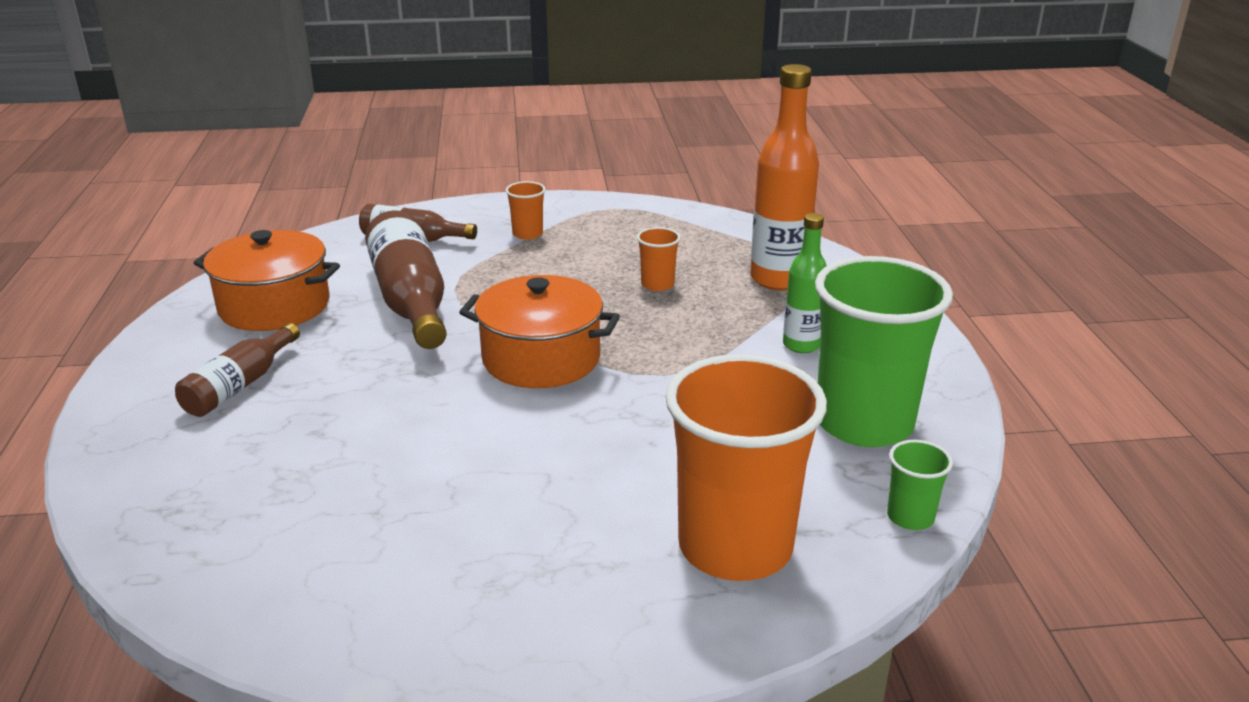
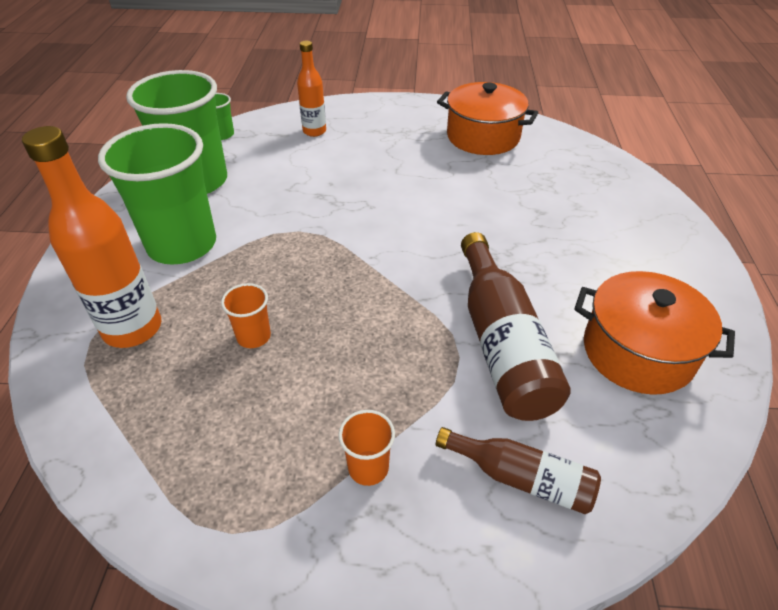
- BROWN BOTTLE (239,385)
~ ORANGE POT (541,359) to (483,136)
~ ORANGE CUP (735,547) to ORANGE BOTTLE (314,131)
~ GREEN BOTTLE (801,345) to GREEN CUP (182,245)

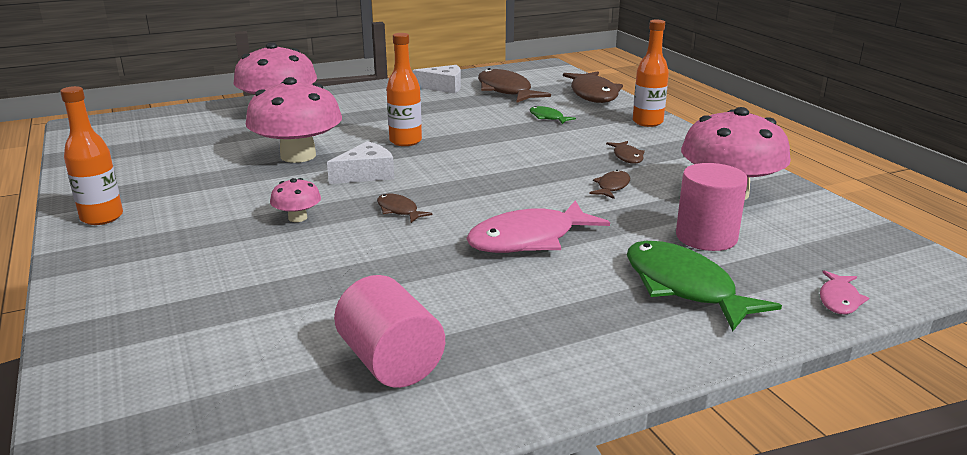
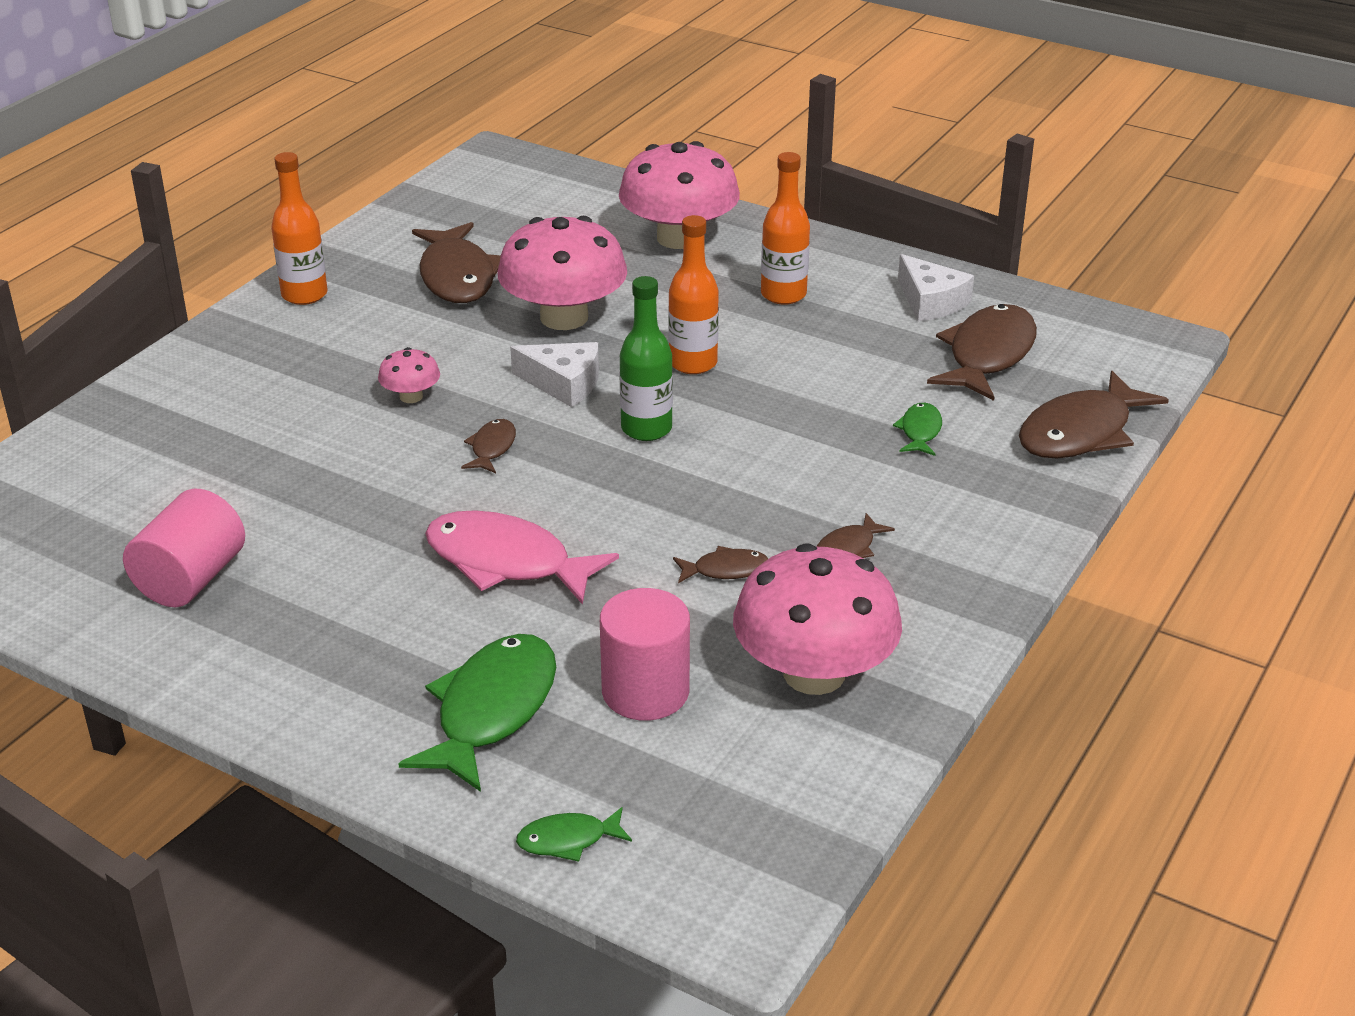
+ BROWN FISH (457,276)
+ GREEN BOTTLE (646,429)
~ ORANGE BOTTLE (647,122) to (783,295)
~ PINK FISH (839,300) to GREEN FISH (568,840)

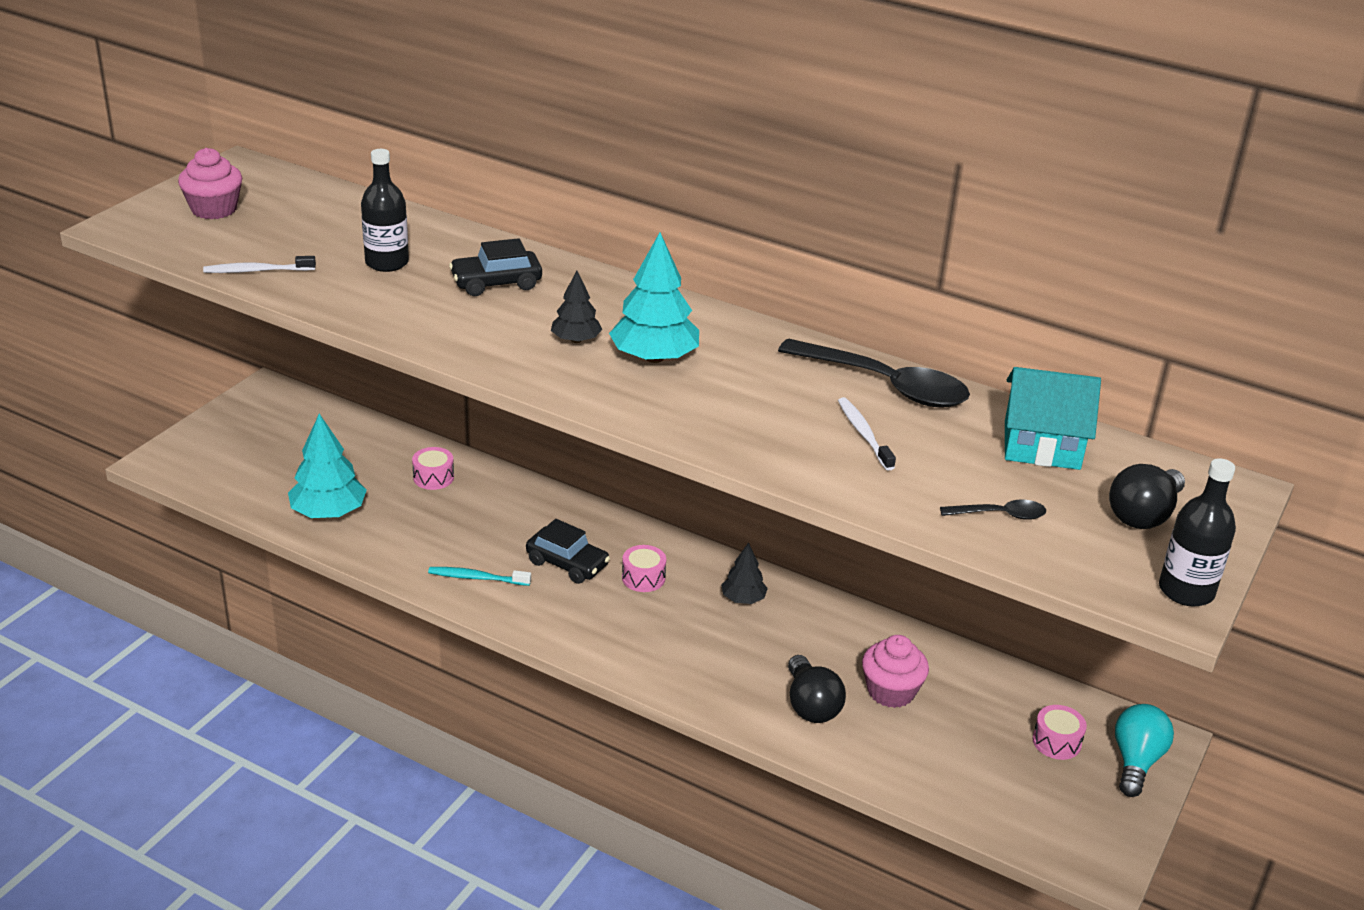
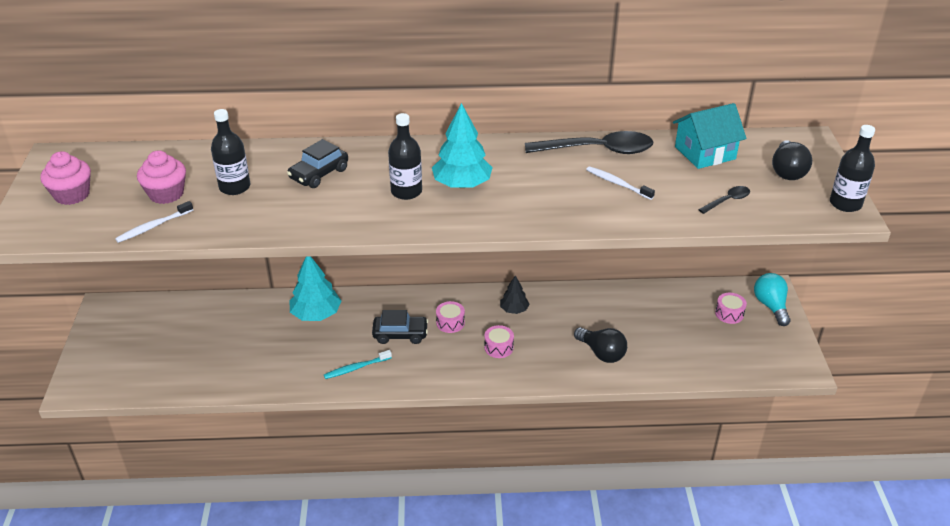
~ TURQUOISE TREE (328,512) to (316,314)
~ PINK DRUM (433,477) to (498,347)
~ PINK CUPCAKE (891,691) to (166,194)
~ BLACK TREE (576,340) to BLACK BOTTLE (406,191)

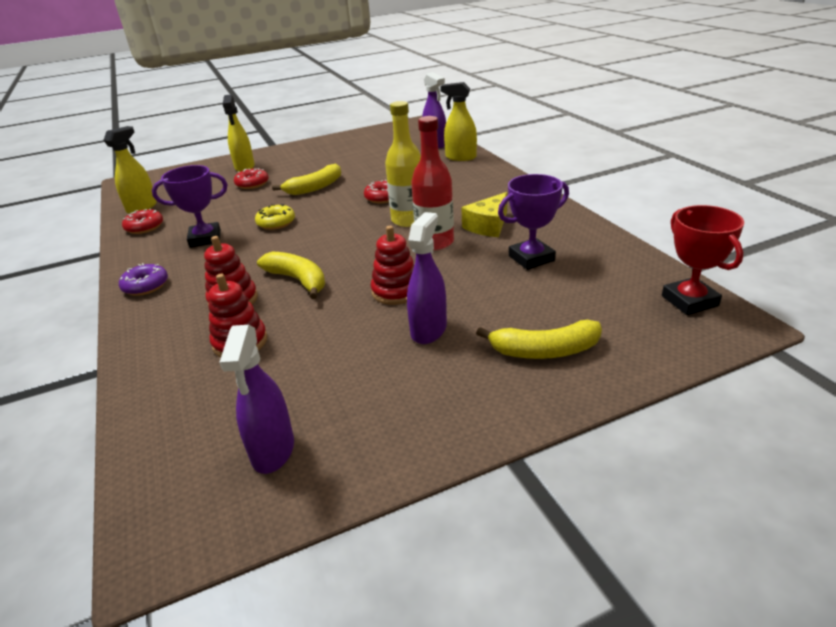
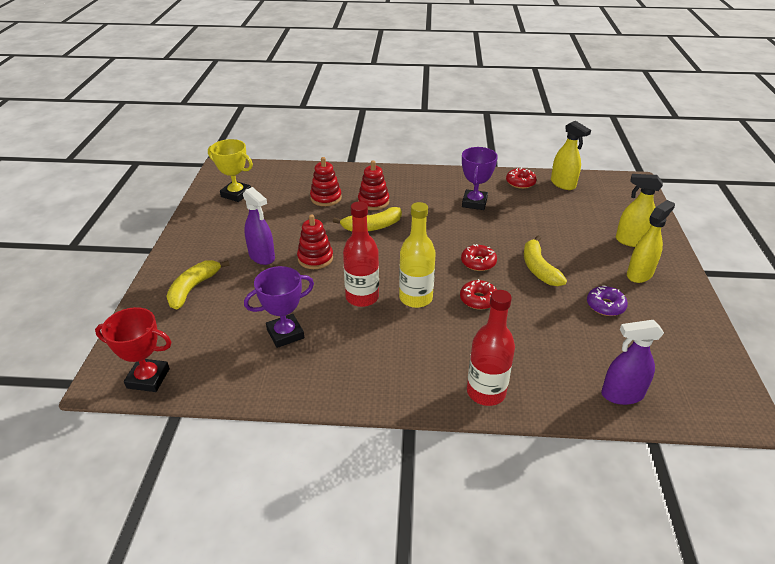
- YELLOW DONUT (276,223)
- YELLOW CHEESE (488,226)
+ RED BOTTLE (486,392)
~ PURPLE DONUT (146,286) to (605,306)
~ RED DONUT (252,184) to (478,262)
~ YELLOW SPRAY BOTTLE (460,157) to (639,274)
~ PURPLE SPRAY BOTTLE (273,451) to YELLOW TROPHY (236,194)
~ PURPLE TROPHY (531,258) = (285,334) 60 degrees clockwise

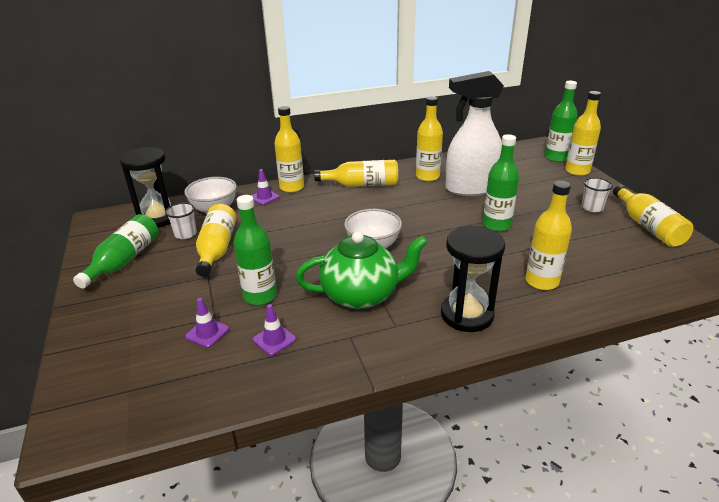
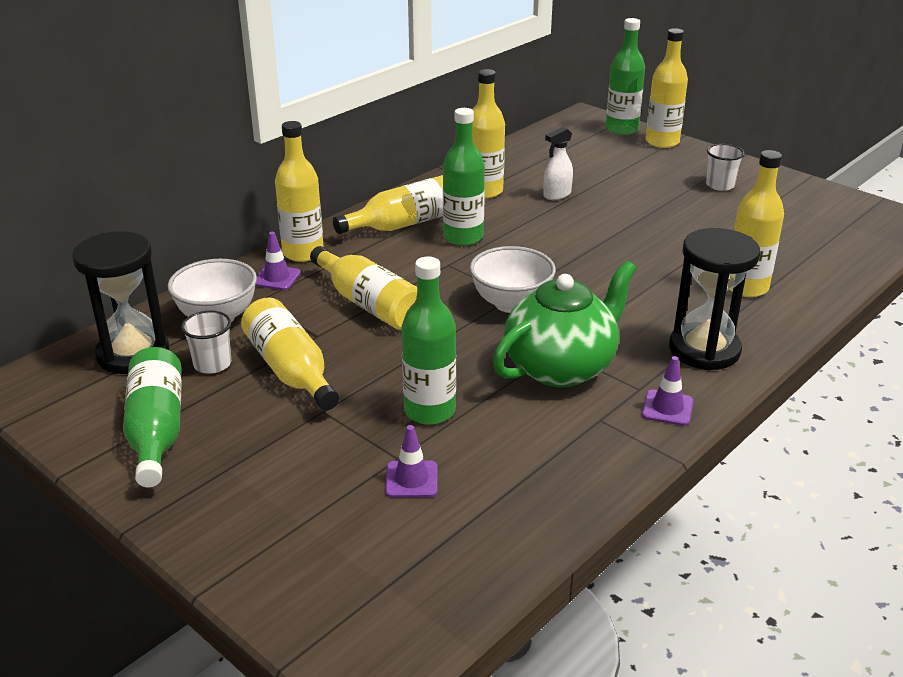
~ PURPLE TRAFFIC CONE (274,339) to (667,408)
~ GREEN BOTTLE (496,225) to (463,237)
~ YELLOW BOTTLE (647,226) to (369,304)
~ WHITE SPRAY BOTTLE (470,188) = (557,195) x0.41

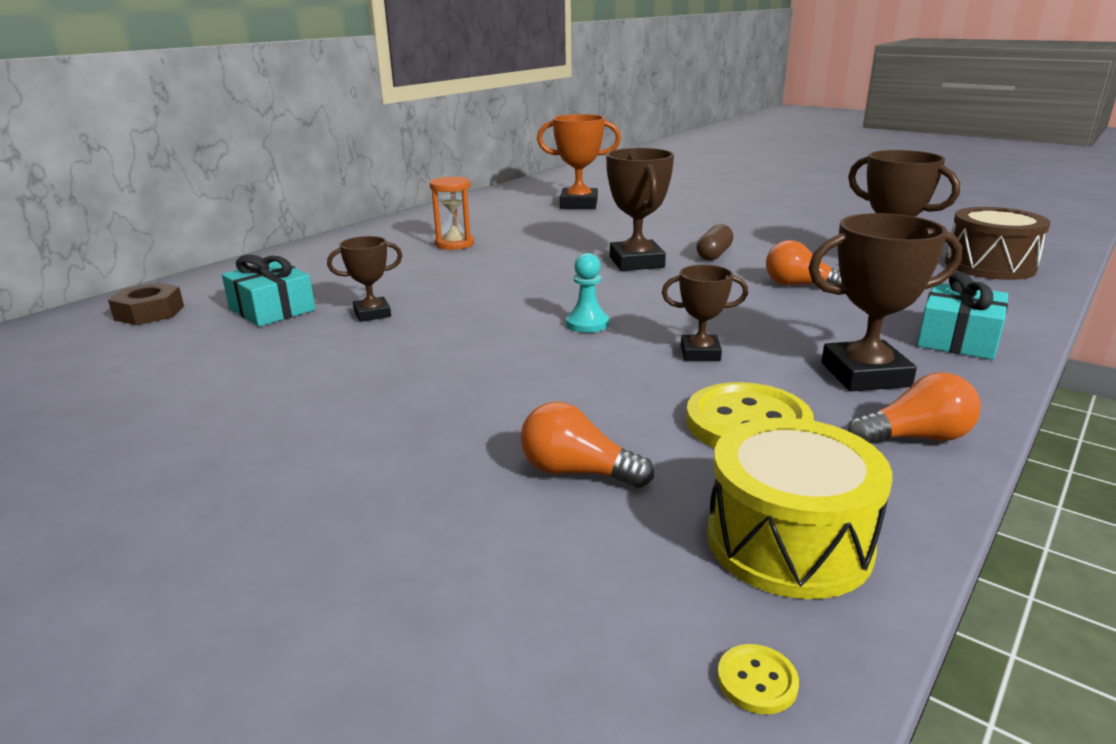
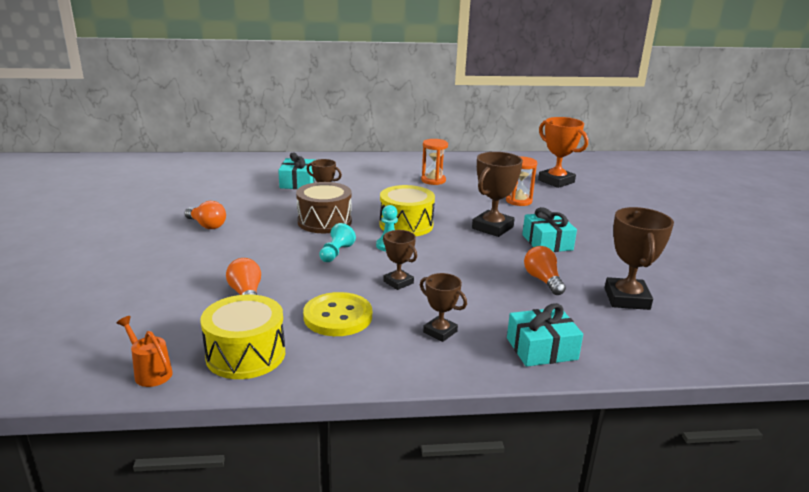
- BROWN NUT (149,312)
+ TURQUOISE PAWN (336,253)
+ YELLOW DRUM (406,225)
+ ORANGE HOURGLASS (518,201)
~ ORANGE LIGHT BULB (915,437) to (207,225)
~ BROWN DRUM (989,266) to (324,221)
~ BROWN CAPSULE (714,254) to TURQUOISE GIFT (547,242)
~ YELLOW BUTTON (757,681) to ORANGE WATERING CAN (150,372)
~ BROWN TROPHY (865,375) = (440,332) x0.59

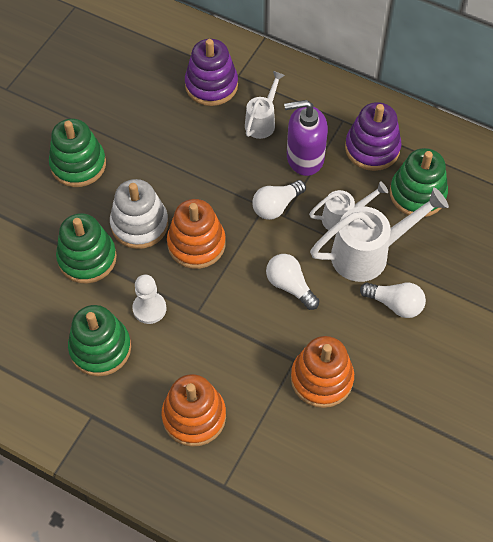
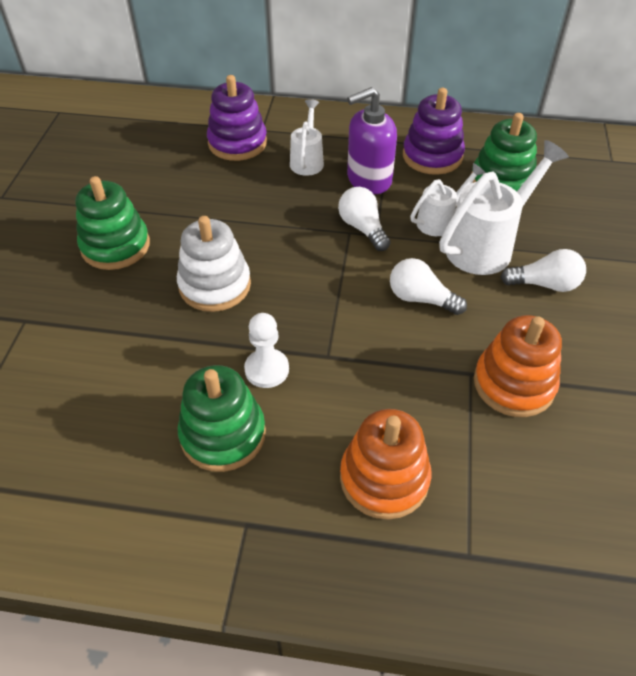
- GREEN STACKING TOY (87,258)
- ORANGE STACKING TOY (196,244)
~ WHITE LIGHT BULB (276,206) = (363,228) 120 degrees clockwise

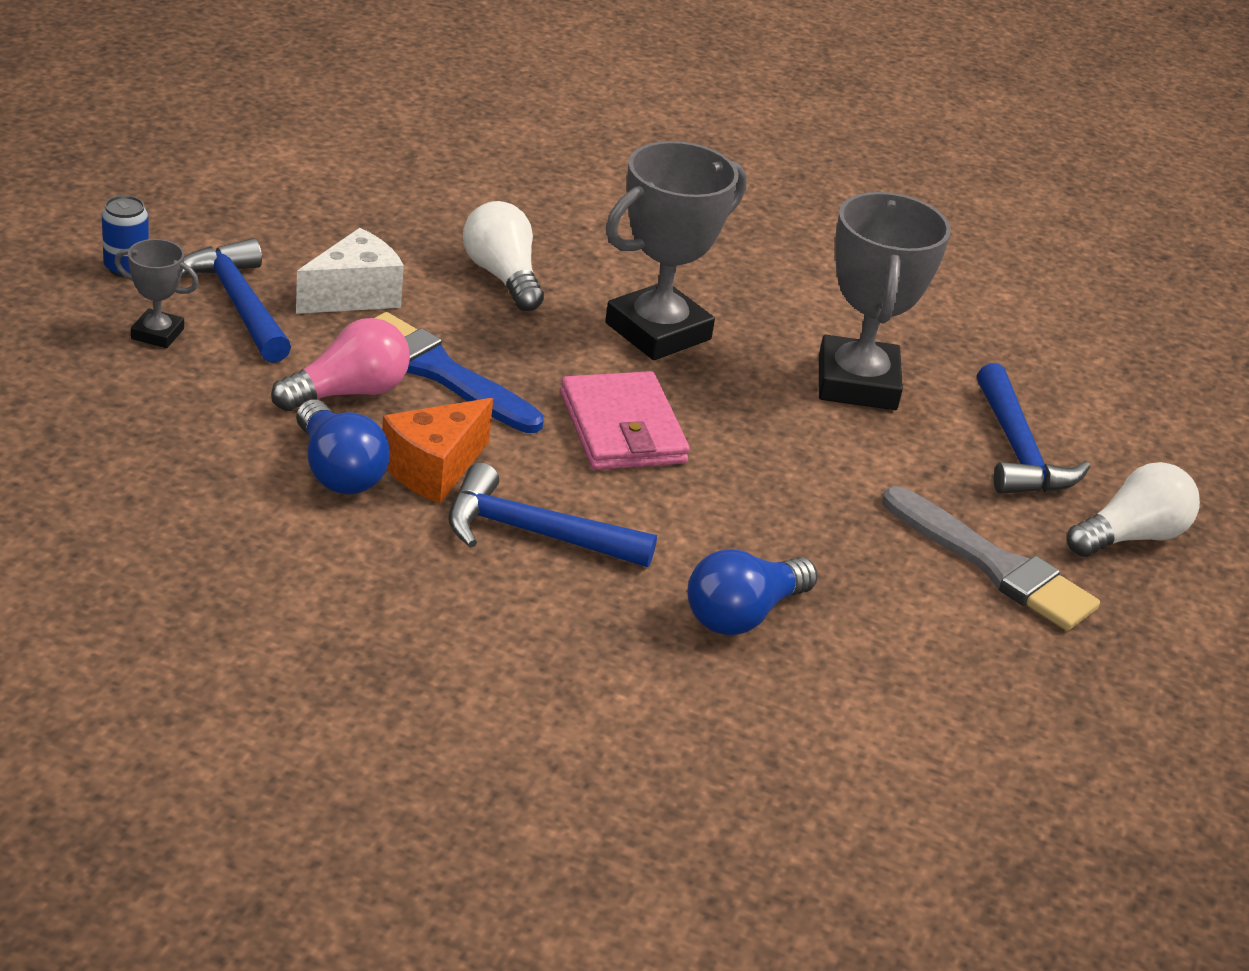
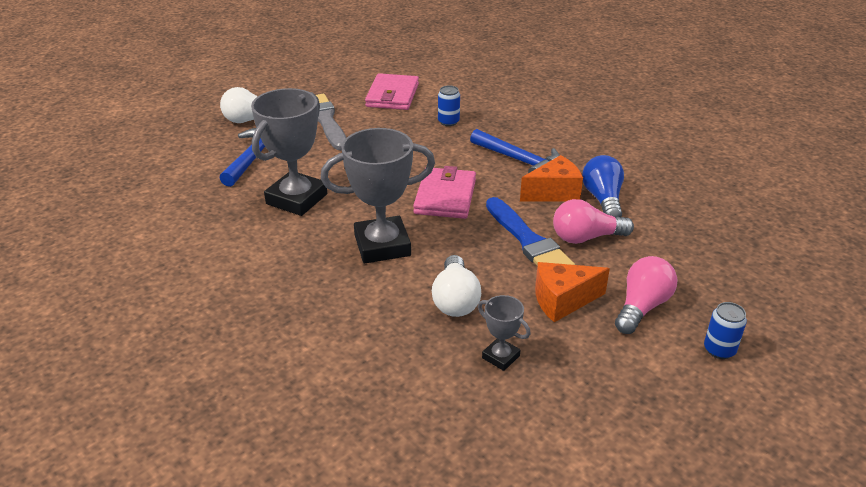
+ PINK WALLET (392,95)
~ GREY TROPHY (157,334) to (501,357)
~ BLUE HAMMER (238,304) to PINK LIGHT BULB (642,307)
~ BLUE LIGHT BULB (743,614) to BLUE CAN (448,122)
~ WHITE CHEESE (354,295) to ORANGE CHEESE (562,301)

